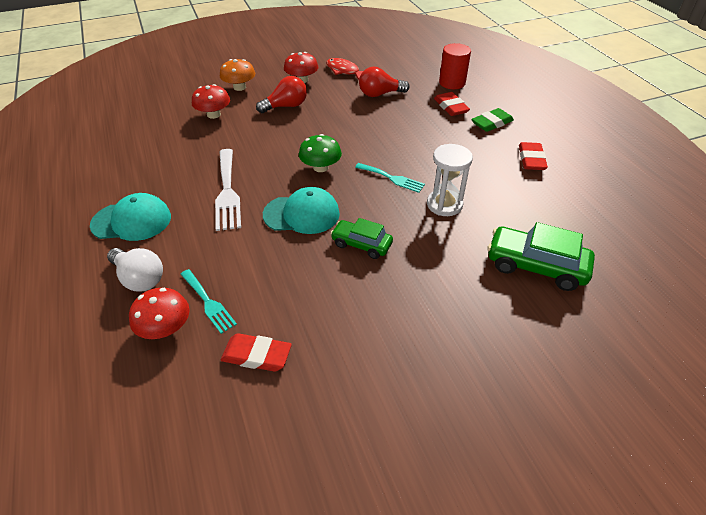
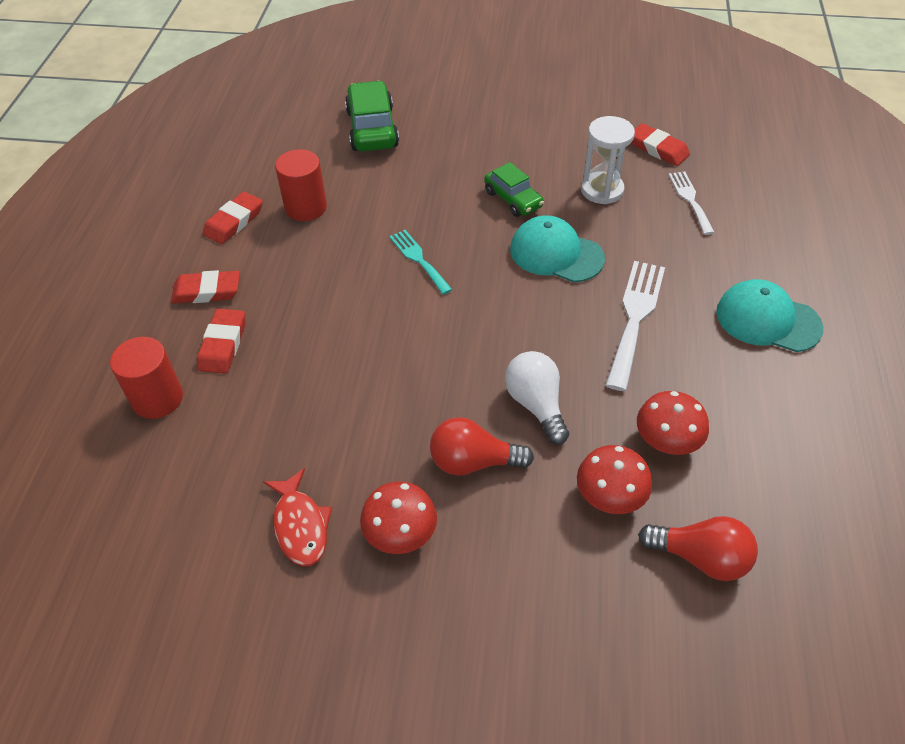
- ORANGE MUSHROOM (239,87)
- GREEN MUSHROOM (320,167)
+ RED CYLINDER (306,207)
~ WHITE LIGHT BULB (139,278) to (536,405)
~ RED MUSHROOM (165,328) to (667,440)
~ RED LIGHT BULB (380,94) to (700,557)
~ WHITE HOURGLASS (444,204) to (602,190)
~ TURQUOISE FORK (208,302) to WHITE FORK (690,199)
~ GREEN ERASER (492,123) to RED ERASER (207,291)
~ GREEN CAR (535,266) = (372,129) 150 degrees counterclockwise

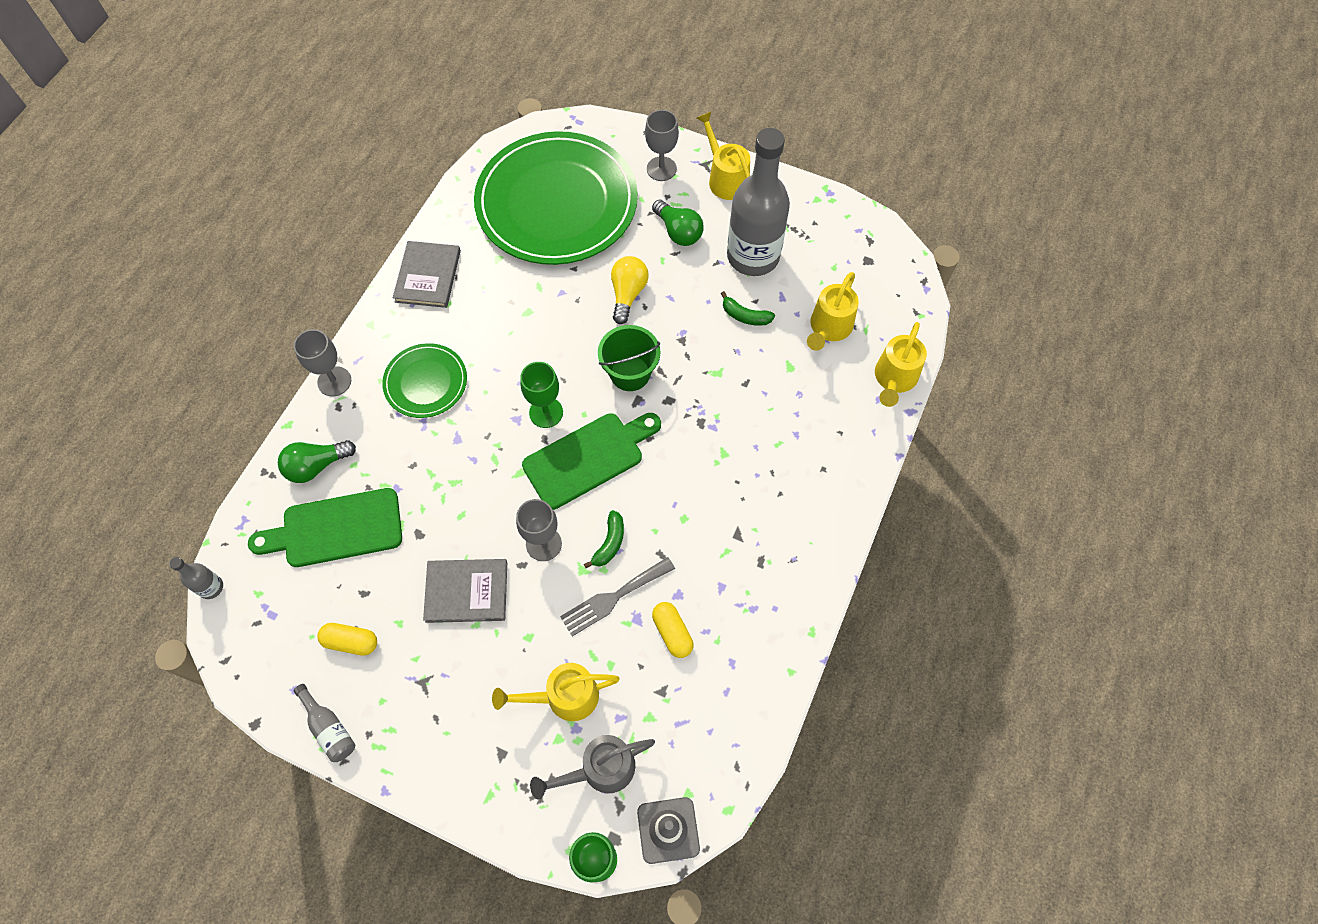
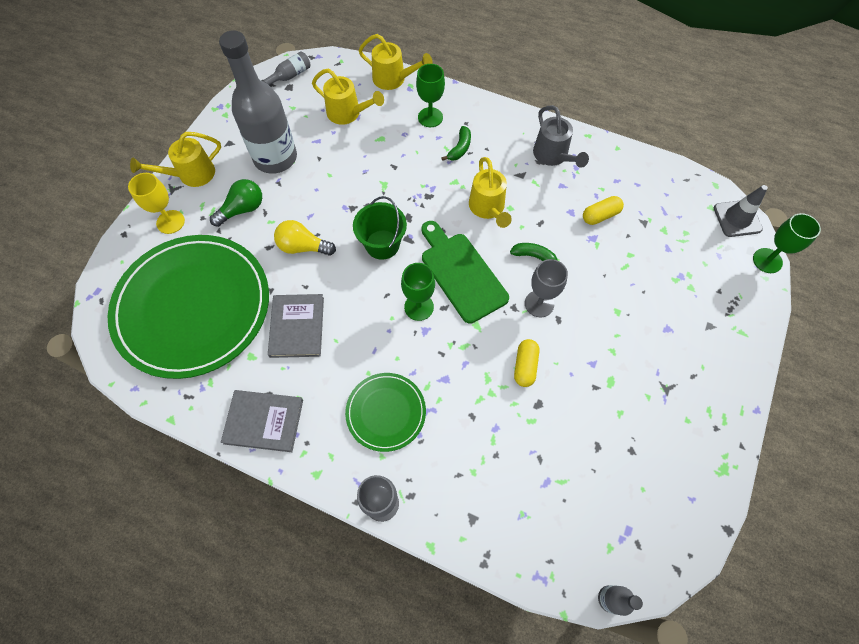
- GREEN CUTTING BOARD (335,529)
- GREEN LIGHT BULB (316,466)
- GREY FORK (613,598)
+ GREEN GOBLET (430,117)
~ GREY BOTTLE (329,728) to (289,76)
~ YELLOW CAPSULE (351,642) to (525,366)
~ GREY BOOK (466,591) to (297,327)
~ YELLOW WATERING CAN (564,697) to (488,208)
~ GREY WATERING CAN (600,769) to (553,156)
~ GREEN BANANA (745,316) to (460,148)
~ GREY GOBLET (661,169) to YELLOW GOBLET (170,222)

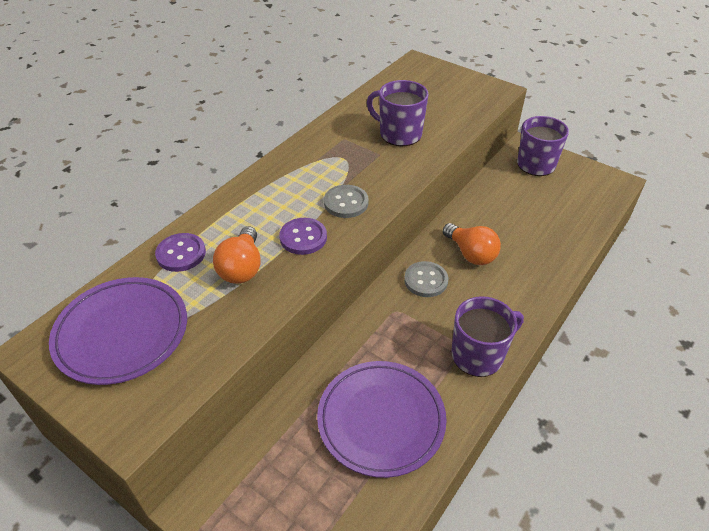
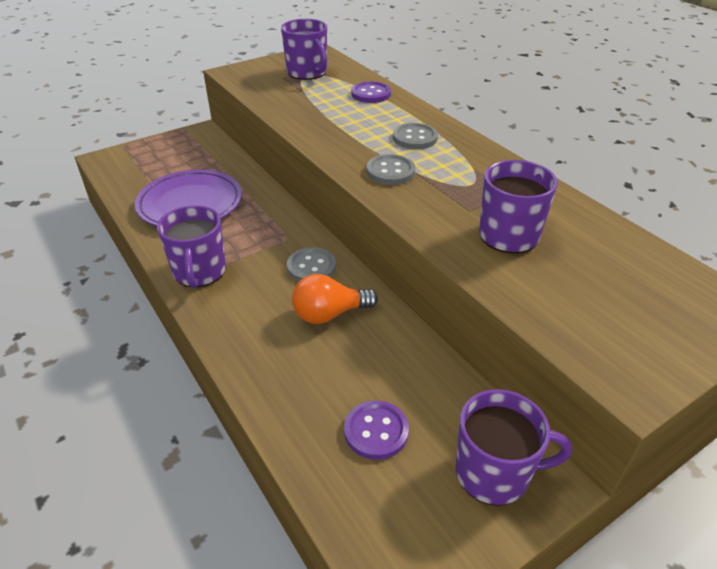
- ORANGE LIGHT BULB (242,268)
+ GREY BUTTON (415,138)
~ PURPLE BUTTON (303,237) to (376,431)
~ PURPLE PLATE (122,333) to PURPLE MUG (307,73)

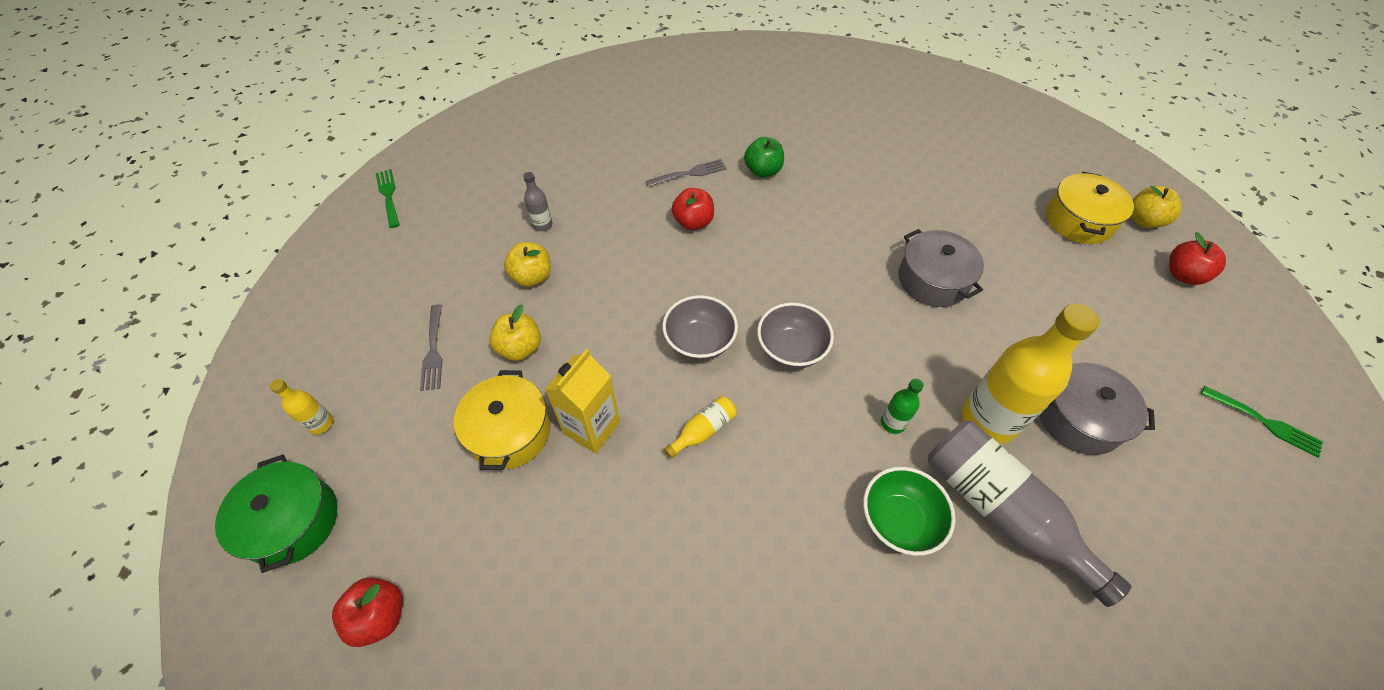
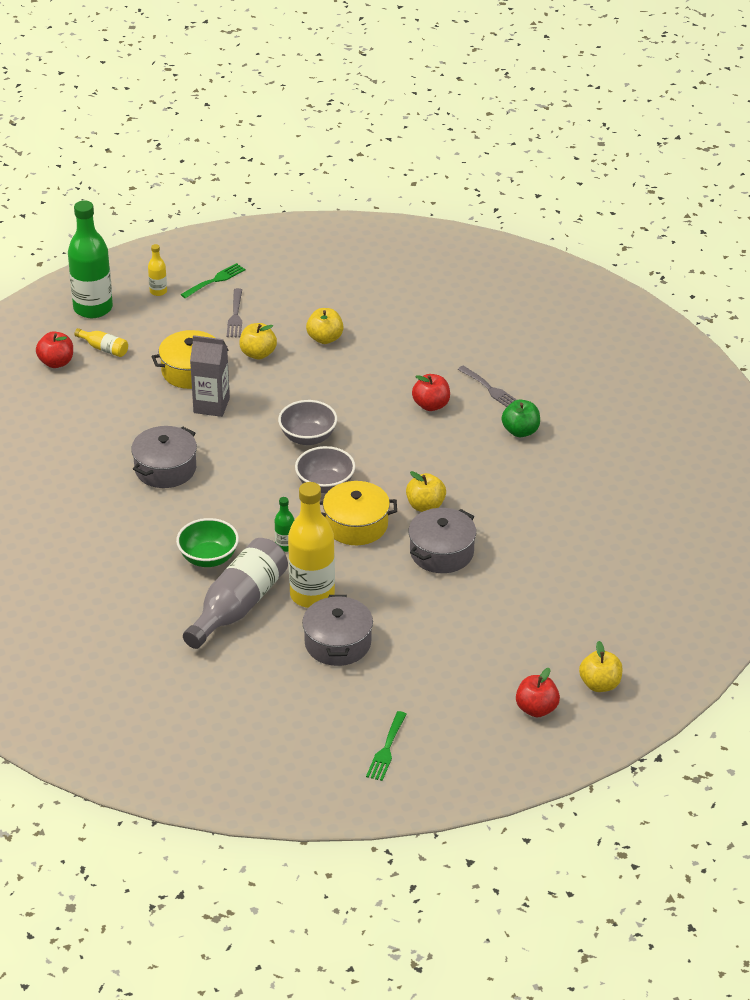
- GREY BOTTLE (542,225)
+ GREY POT (165,469)
+ YELLOW APPLE (425,506)
~ GREEN FORK (388,196) to (215,280)
~ YELLOW BOTTLE (703,430) to (104,348)
~ YELLOW POT (1078,221) to (356,525)
~ GREEN POT (292,521) to GREEN BOTTLE (93,308)
~ YELLOW CARTON (591,428) to GREY CARTON (211,405)
~ GREY FORK (433,351) = (235,316) 60 degrees counterclockwise

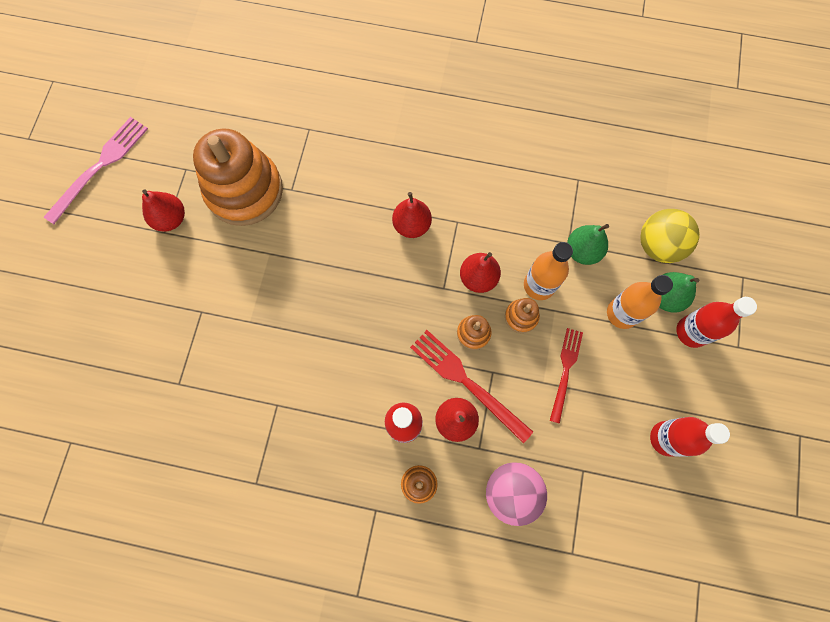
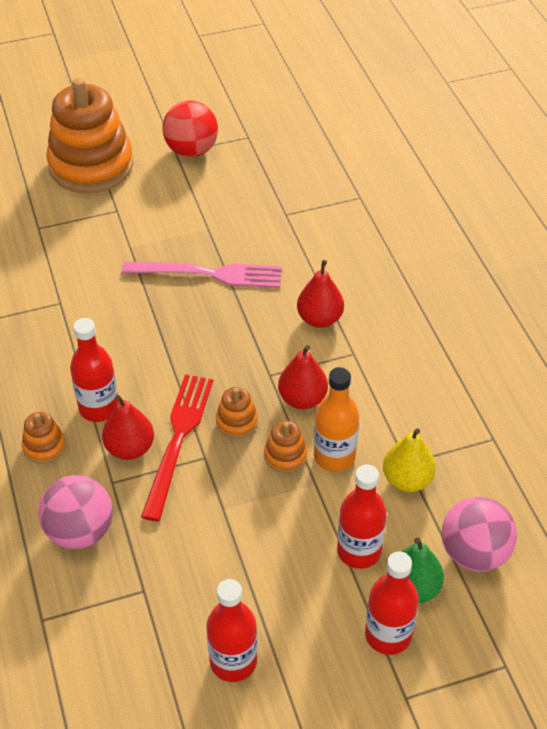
- RED FORK (565,371)
~ PINK FORK (100,167) to (209,274)
~ ORANGE STACKING TOY (244,190) to (91,165)
~ RED PEAR (171,219) to RED BALL (191,150)
~ GREEN PEAR (582,251) to YELLOW PEAR (407,479)
~ ORANGE BOTTLE (622,313) to RED BOTTLE (359,551)
~ YELLOW BALL (658,245) to PINK BALL (474,553)

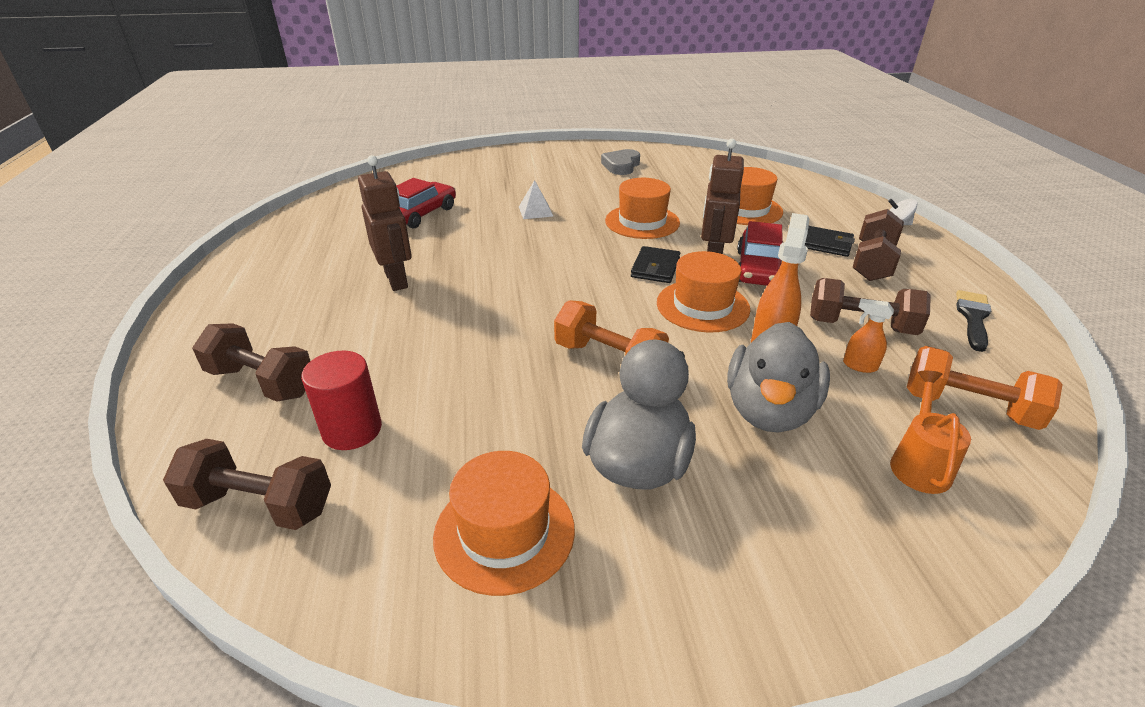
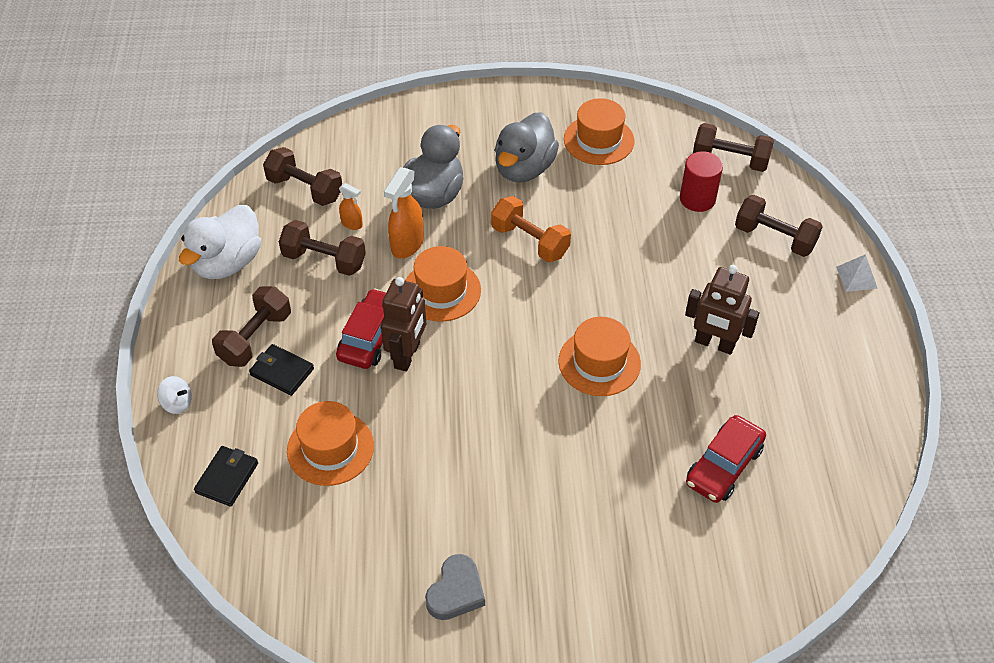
- ORANGE WATERING CAN (919,463)
~ WHITE PYRAMID (535,211) to (856,277)
~ ORANGE HAT (642,222) to (599,362)
~ BLACK WALLET (655,268) to (227,478)
~ BLACK BRUSH (973,317) to WHITE DUCK (228,263)
~ ORANGE DUMBBELL (968,407) to BROWN DUMBBELL (305,189)
~ BROWN ROBOT (396,280) = (714,344) 45 degrees counterclockwise

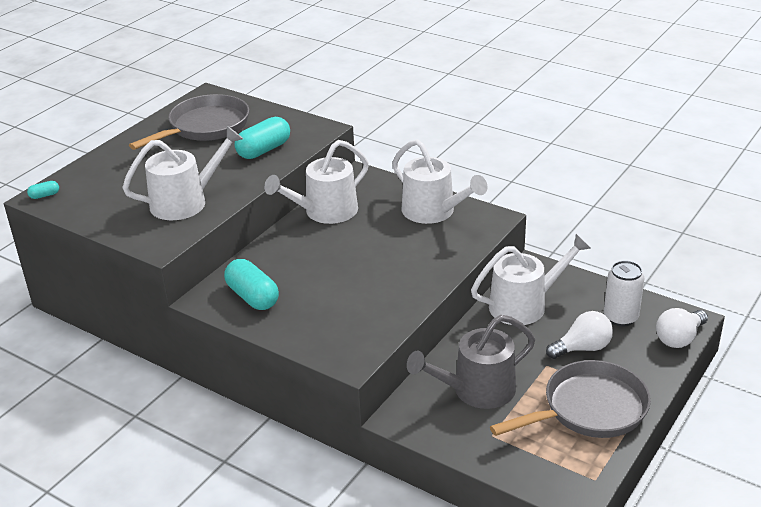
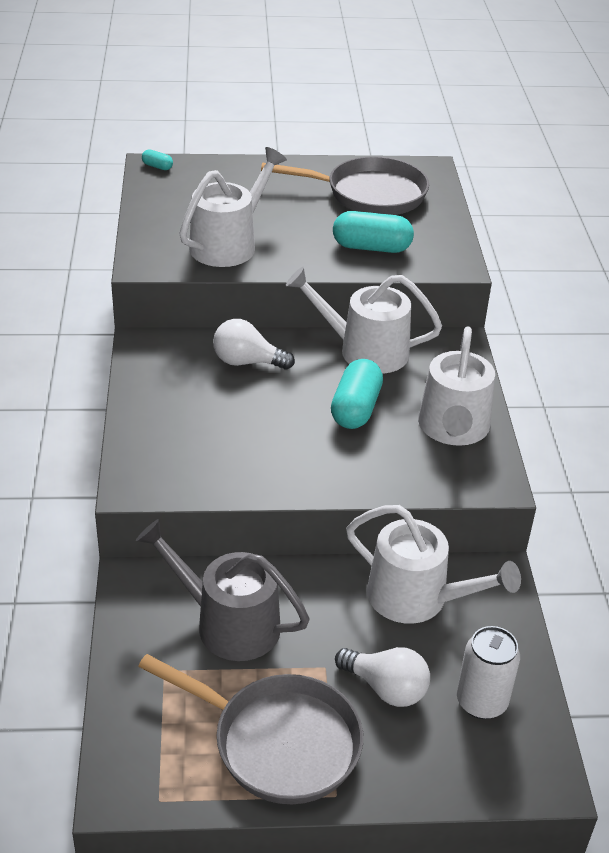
~ TURQUOISE CAPSULE (253,297) to (356,409)
~ WHITE LIGHT BULB (679,338) to (247,362)
~ WHITE WATERING CAN (185,202) = (228,244) 75 degrees counterclockwise

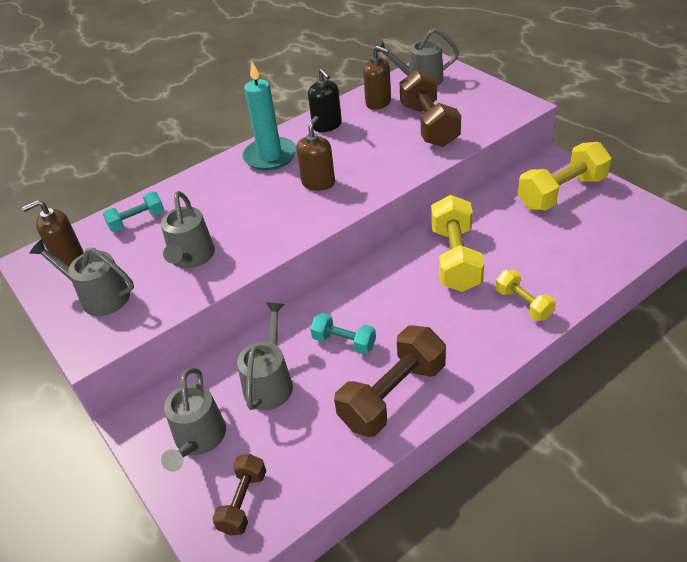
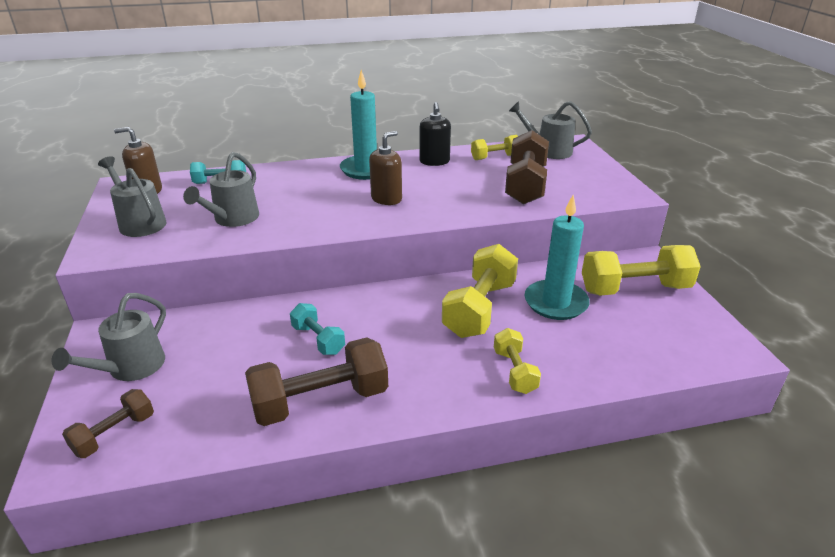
- GREY WATERING CAN (270,382)
+ TURQUOISE CANDLE (555,303)
~ BROWN SOAP DISPENSER (378,102) to YELLOW DUMBBELL (495,157)

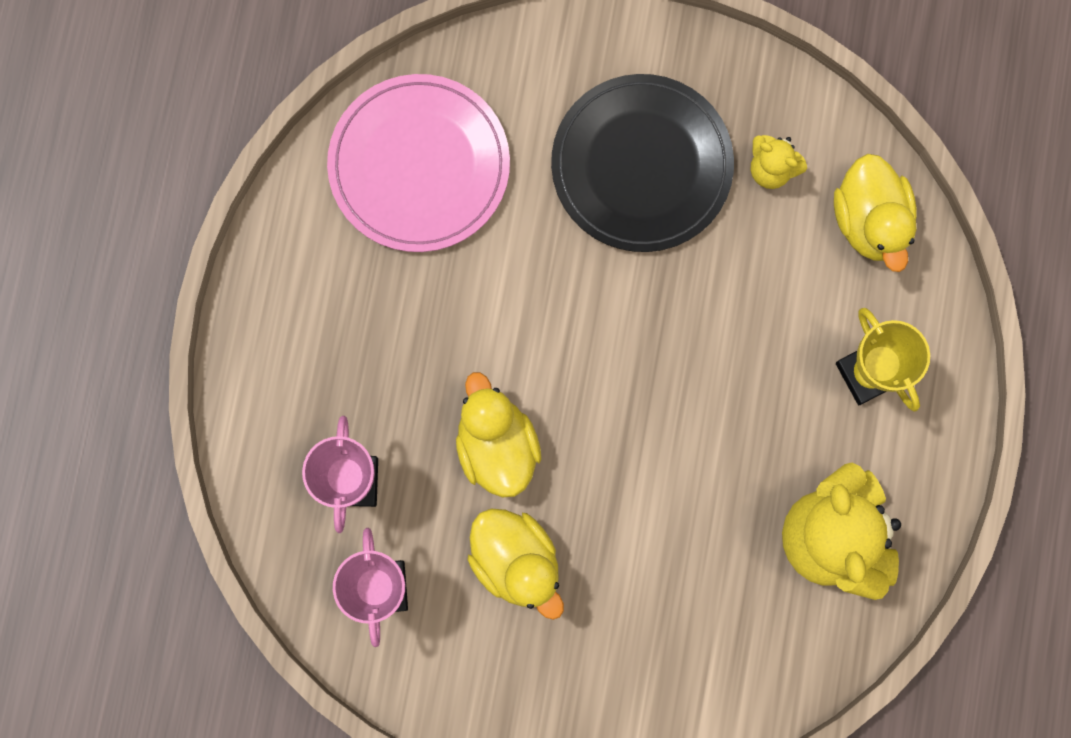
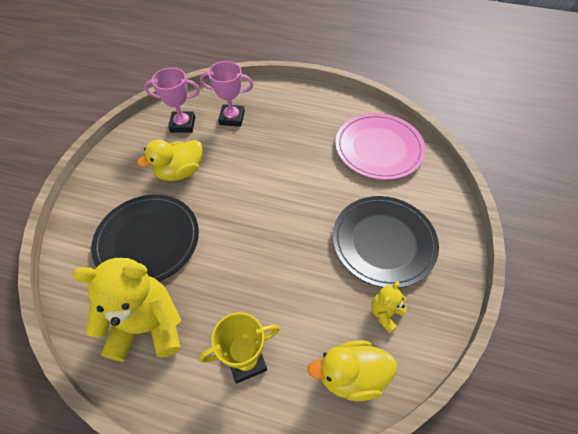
- YELLOW DUCK (497,445)
+ BLACK PLATE (148,240)

